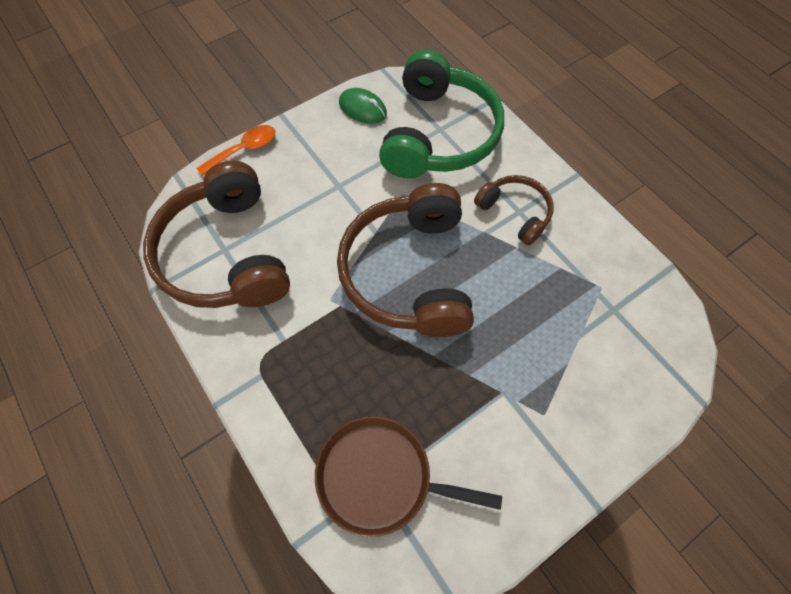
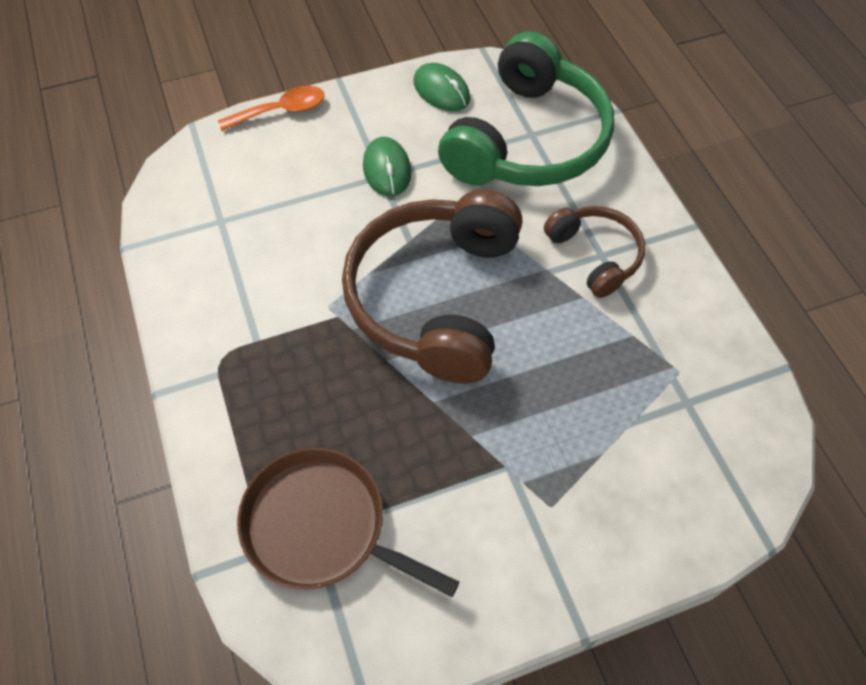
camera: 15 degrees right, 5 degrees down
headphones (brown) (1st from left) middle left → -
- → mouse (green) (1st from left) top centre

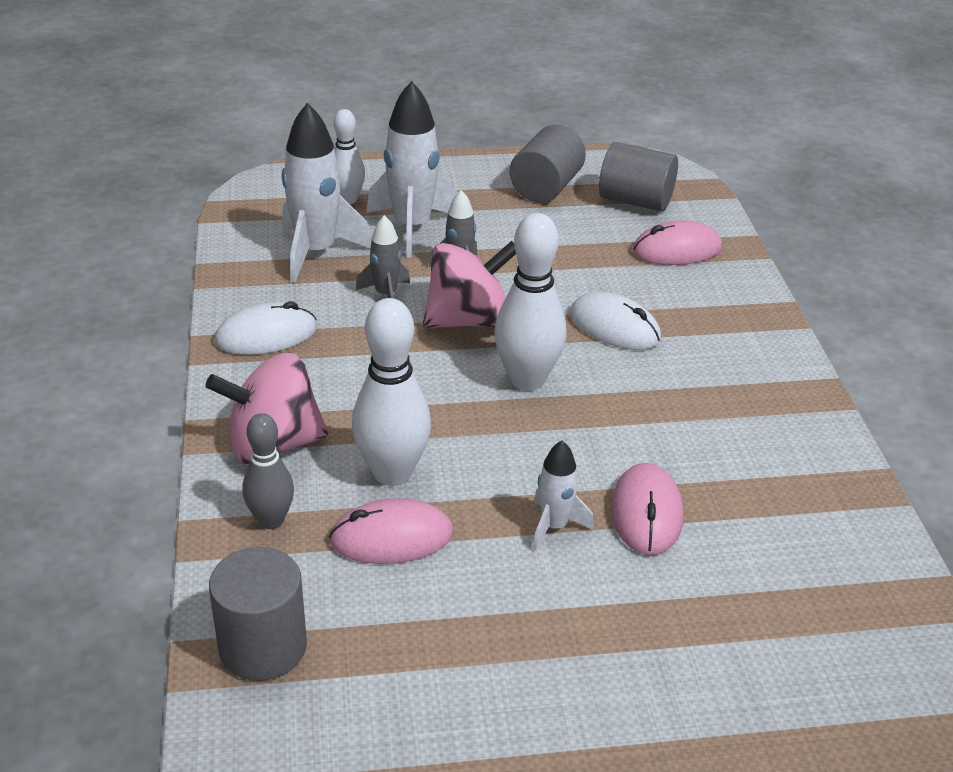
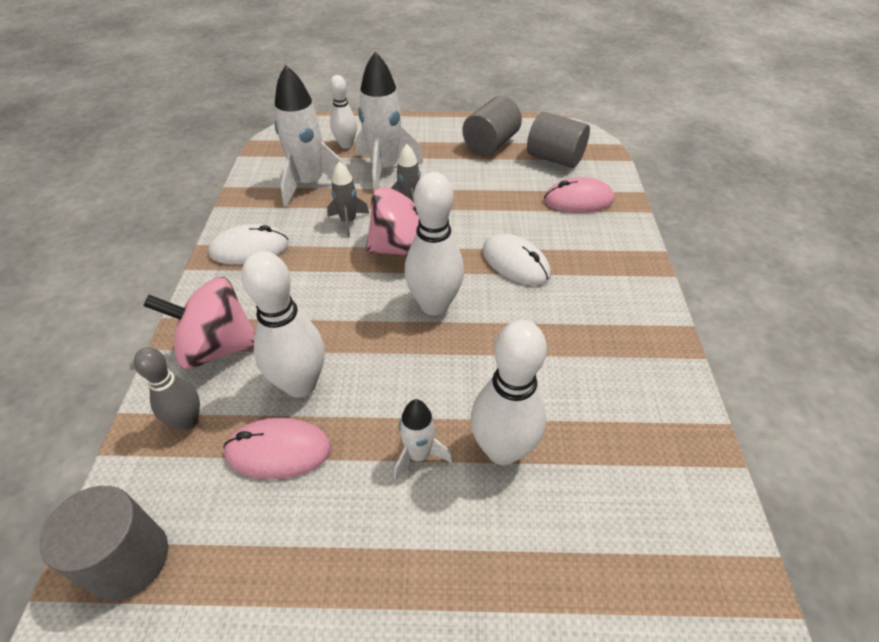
camera: 10 degrees right, 10 degrees up
mouse (pink) (2nd from left) middle right → bowling pin (white) (4th from left) centre

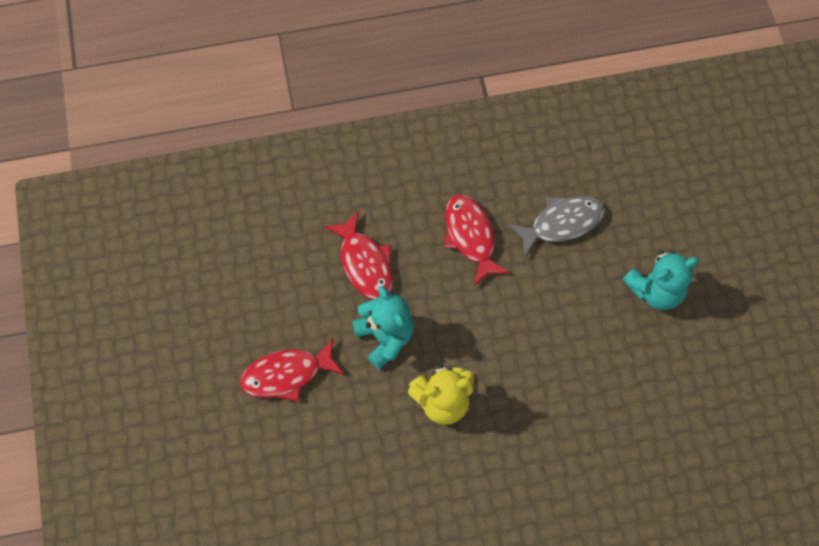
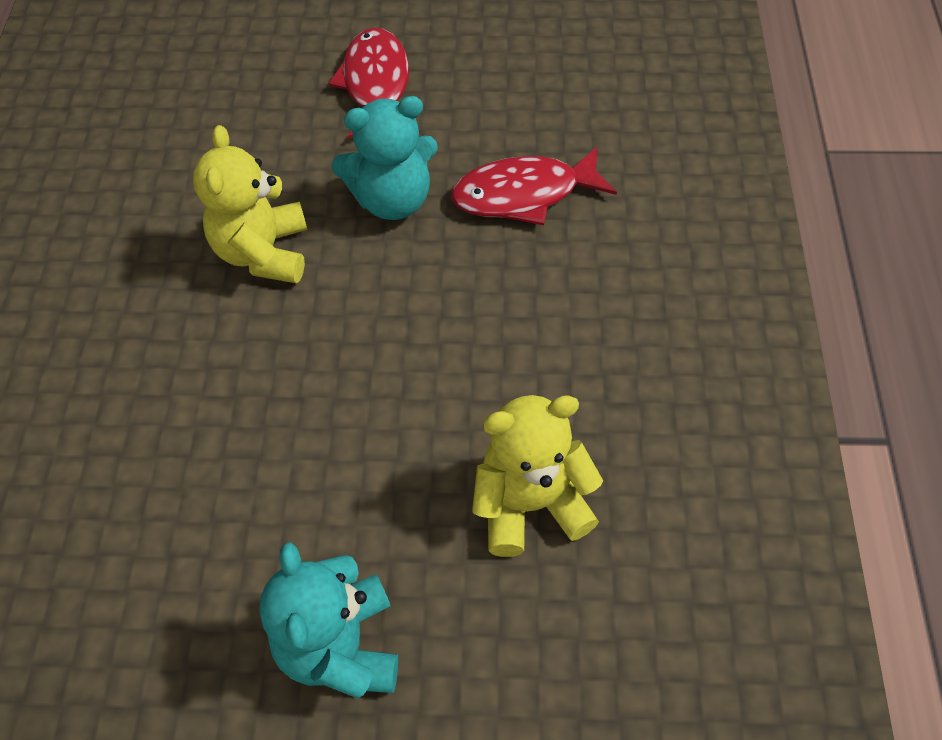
camera: 105 degrees right, 10 degrees down
fish (red) (3rd from left) centre → -
fish (grey) middle right → teddy bear (yellow) (2nd from left) centre

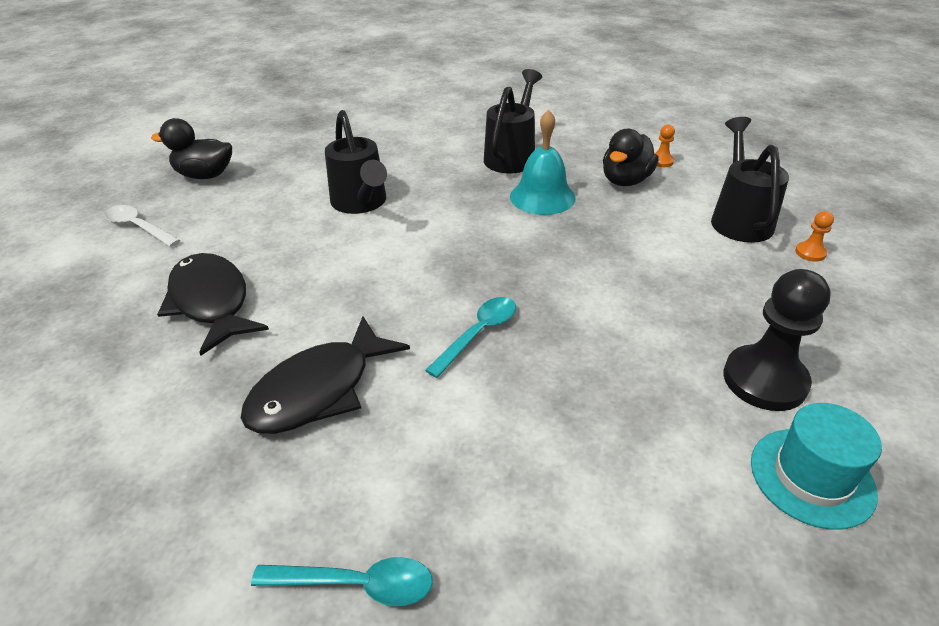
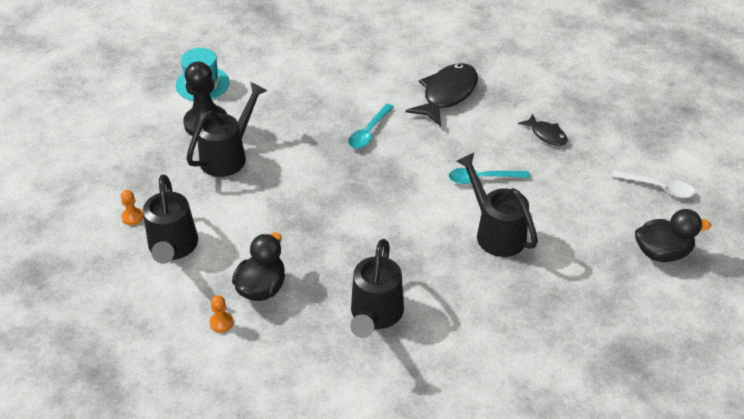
camera: 170 degrees right, 5 degrees up
bell (turquoise) top centre → -
- → watering can (black) (2nd from left) top left
spoon (turquoise) (1st from left in the first image) bottom centre → spoon (turquoise) (2nd from left) centre, move
fish (black) (1st from left in the first image) middle left → fish (black) (2nd from left) top right, x0.54

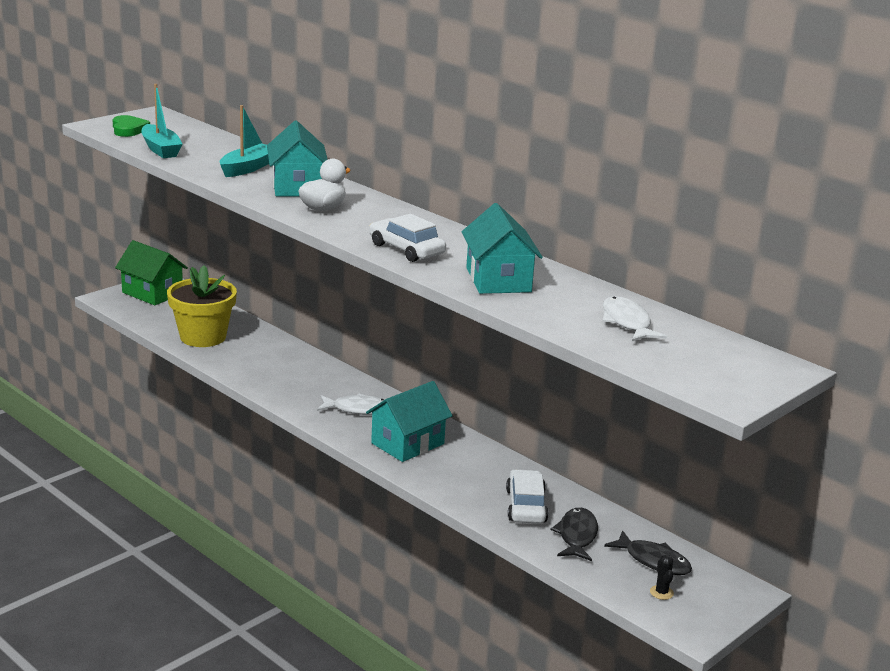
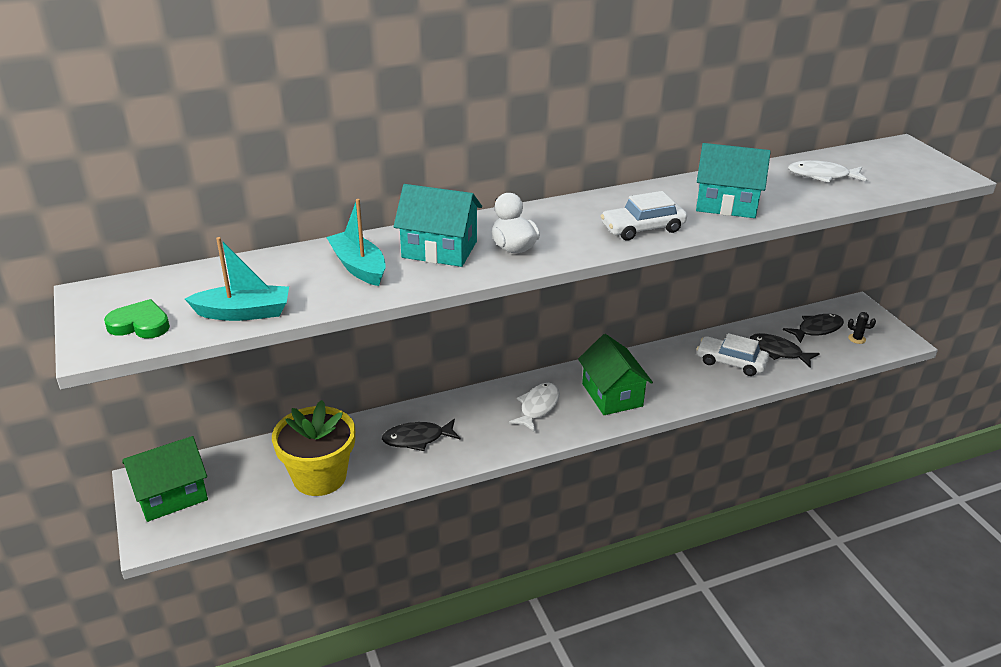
camera: 65 degrees left, 10 degrees up
- → fish (black) (1st from left) centre
house (turquoise) (2nd from left) centre → house (green) (2nd from left) centre

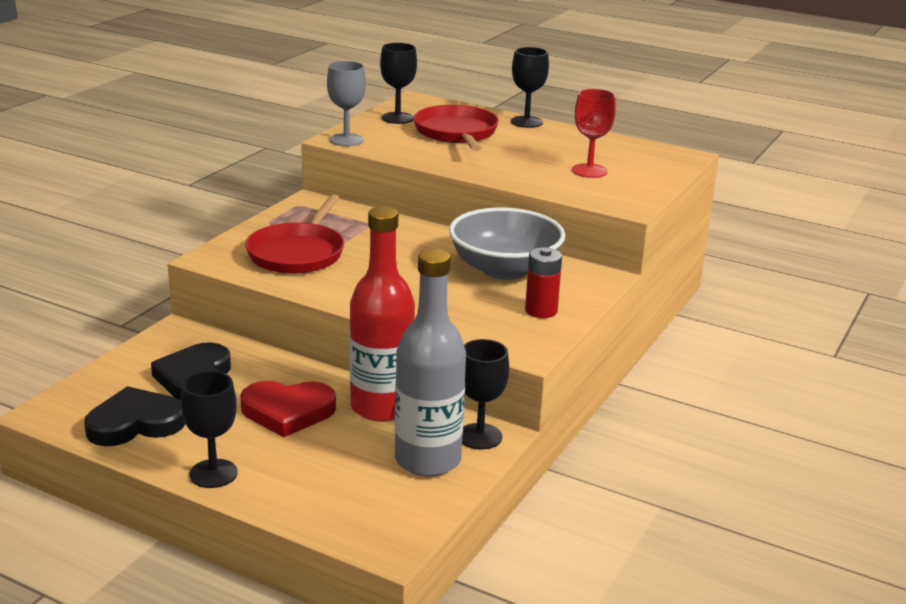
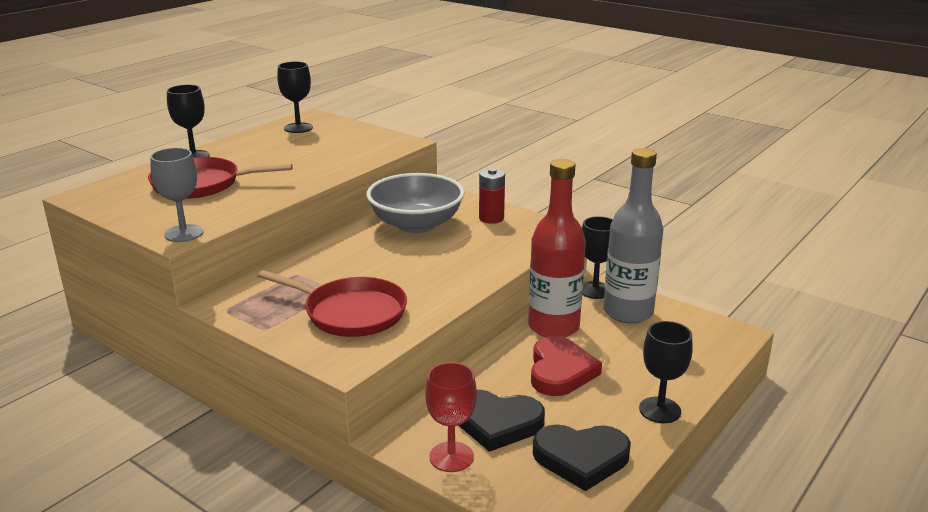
camera: 80 degrees left, 0 degrees up
goblet (black) (2nd from left) top centre → goblet (black) (2nd from left) top left, move
goblet (red) top centre → goblet (red) bottom centre, move
heart (black) (1st from left in the first image) bottom left → heart (black) (2nd from left) bottom centre, 75 degrees counterclockwise

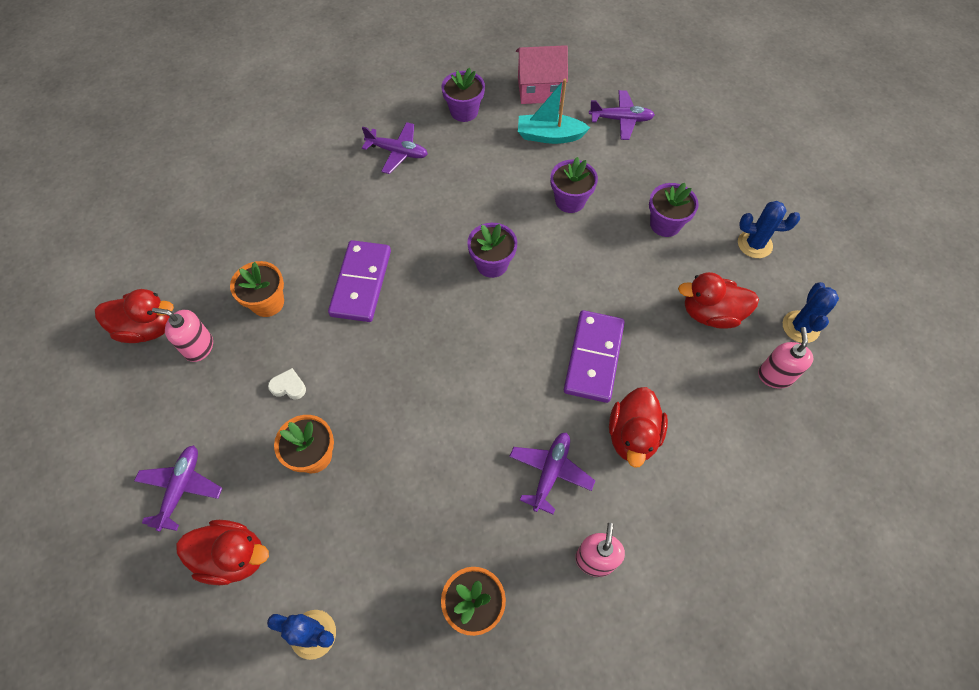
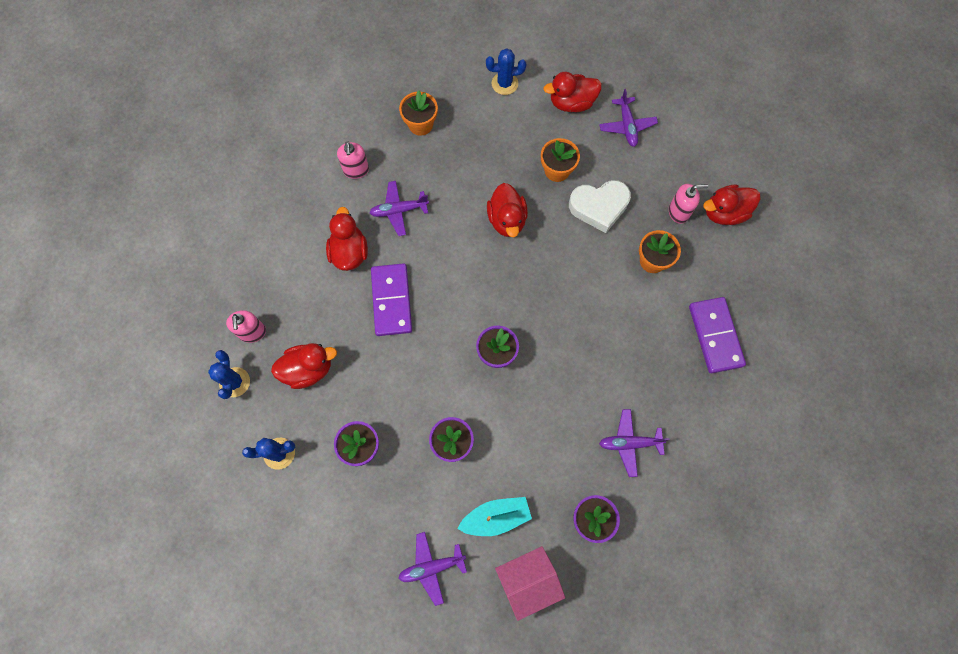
camera: 160 degrees right, 10 degrees up
- → duck (red) (3rd from left) top centre
domino (purple) (1st from left in the first image) centre → domino (purple) (2nd from left) middle right, move
plane (purple) (3rd from left in the first image) bottom centre → plane (purple) (1st from left) top centre, 75 degrees clockwise
heart (white) middle left → heart (white) top centre, x2.27

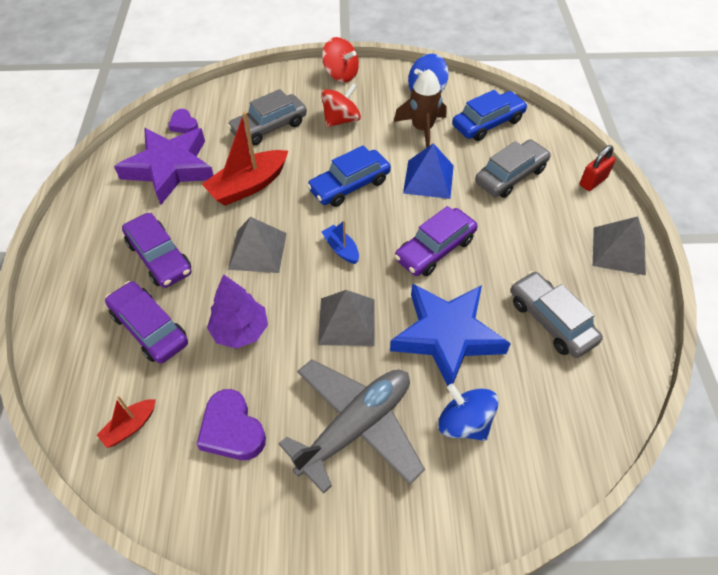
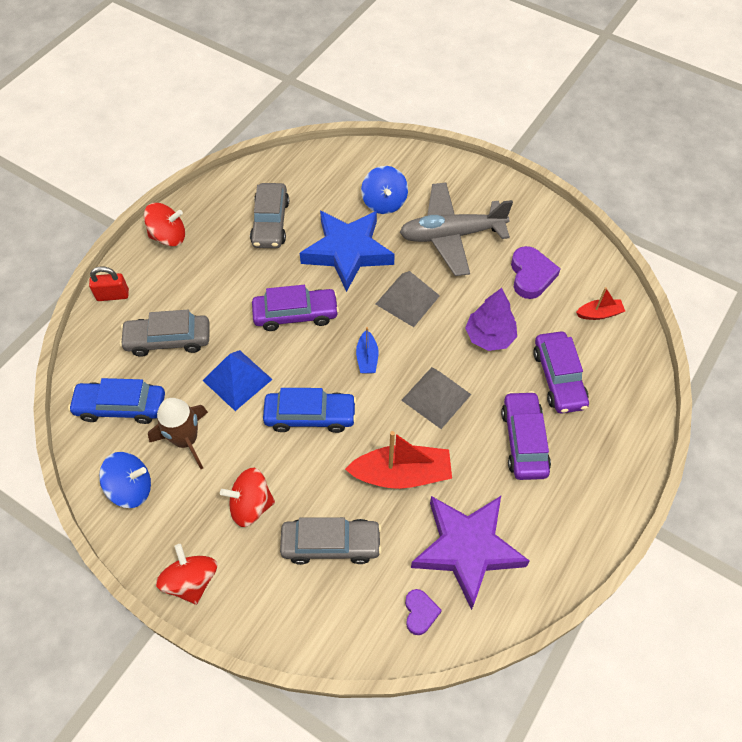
camera: 145 degrees left, 5 degrees up
pyramid (grey) (3rd from left) middle right → spinning top (red) (1st from left) top left

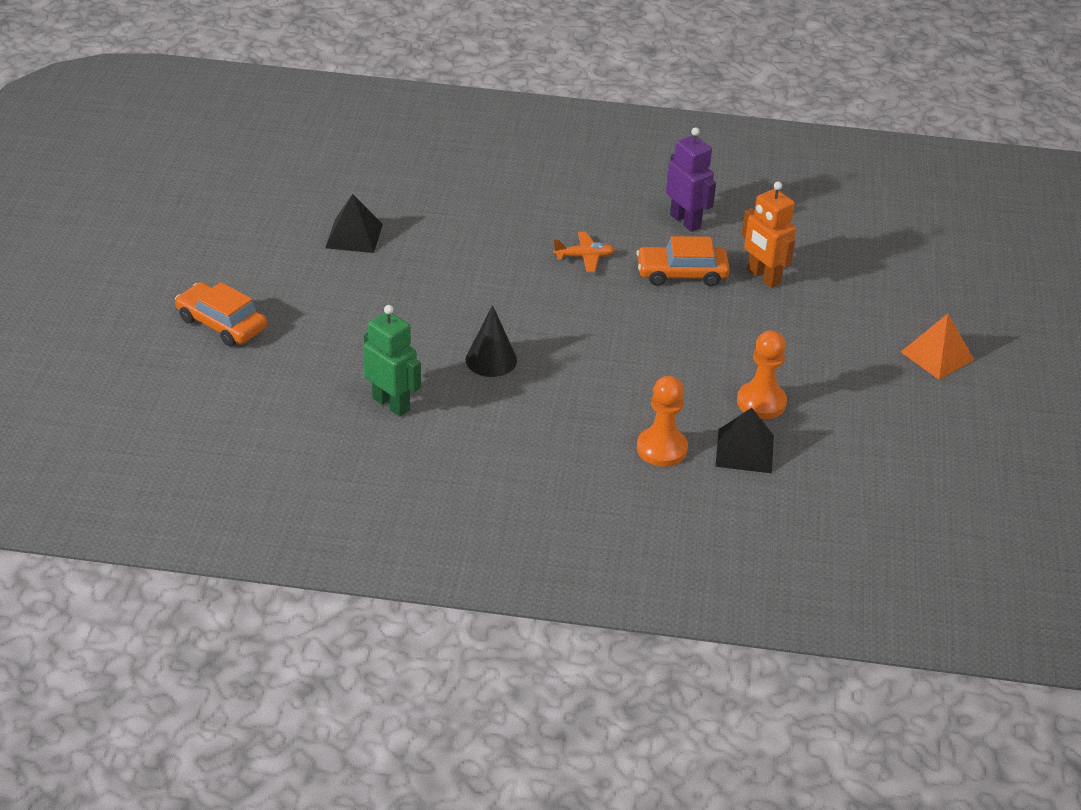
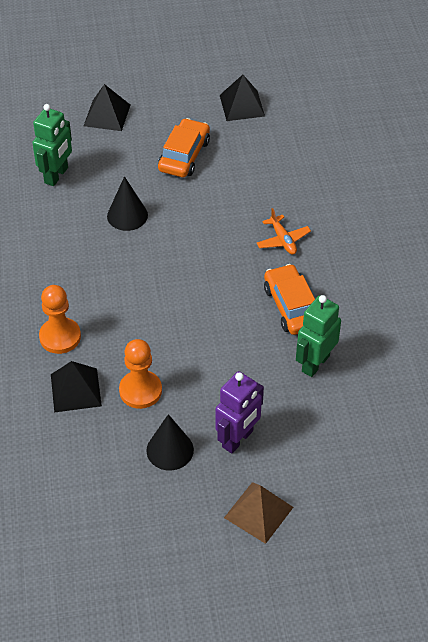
camera: 75 degrees right, 10 degrees up
- → pyramid (black) (2nd from left) top left
- → cone (black) (2nd from left) bottom centre
car (orange) (1st from left) middle left → car (orange) (1st from left) top centre, move
robot (purple) top centre → robot (purple) centre, move
robot (orange) top right → robot (green) (2nd from left) middle right
pyramid (orange) middle right → pyramid (brown) bottom centre

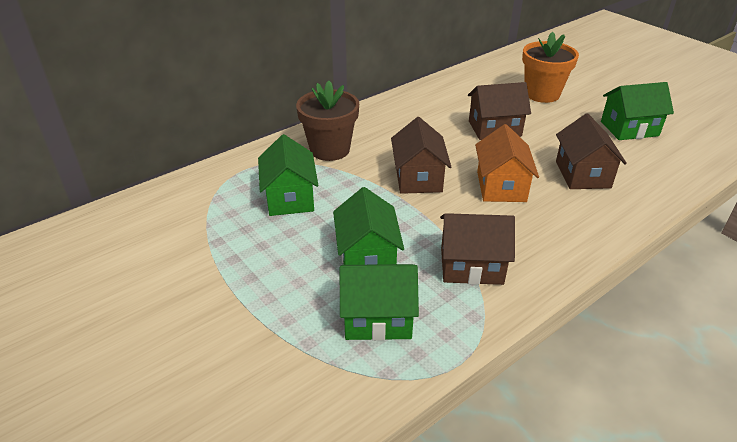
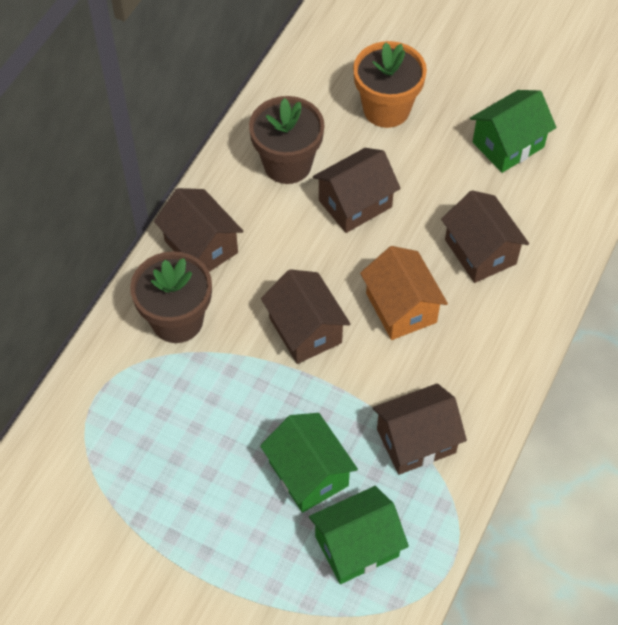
camera: 25 degrees left, 20 degrees up
house (green) (1st from left) centre → -
- → house (brown) (1st from left) middle left
- → flower pot (brown) (2nd from left) top centre

